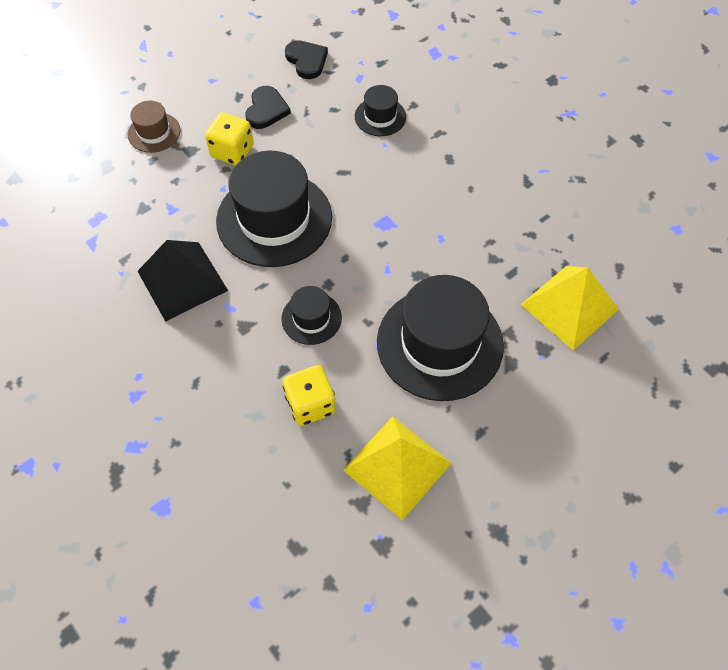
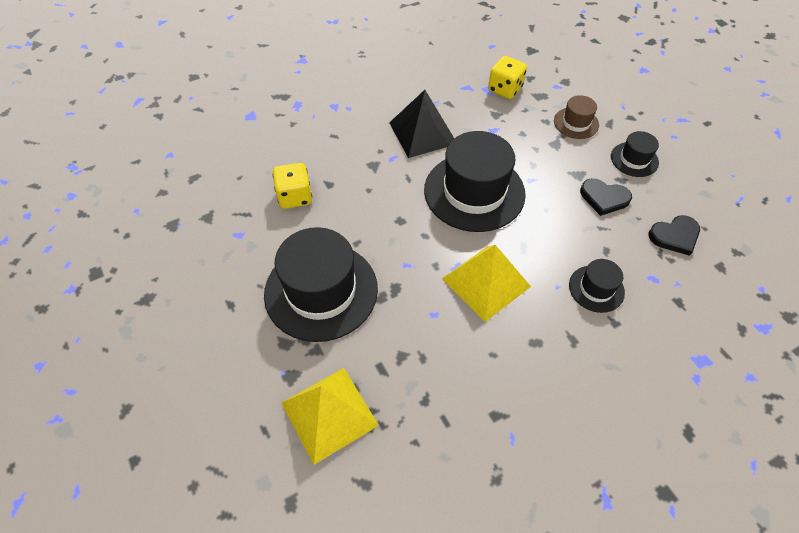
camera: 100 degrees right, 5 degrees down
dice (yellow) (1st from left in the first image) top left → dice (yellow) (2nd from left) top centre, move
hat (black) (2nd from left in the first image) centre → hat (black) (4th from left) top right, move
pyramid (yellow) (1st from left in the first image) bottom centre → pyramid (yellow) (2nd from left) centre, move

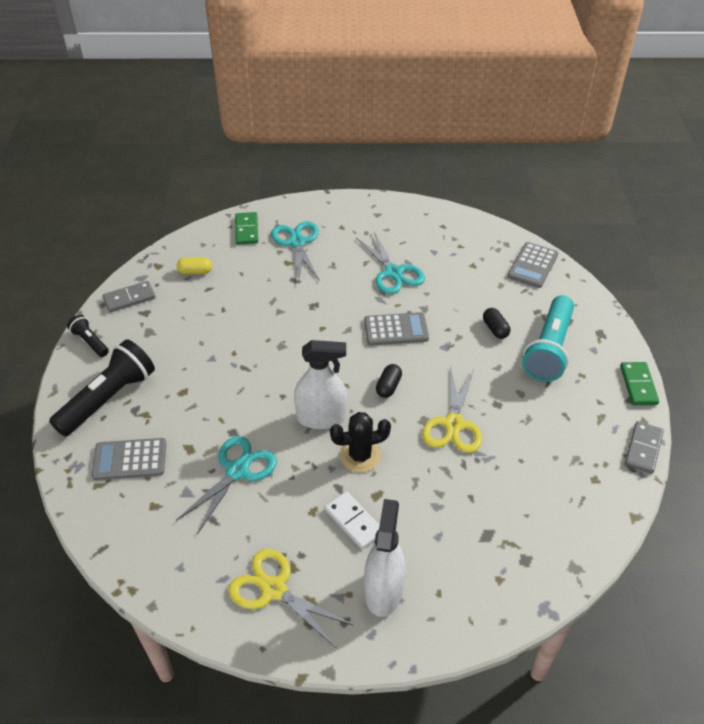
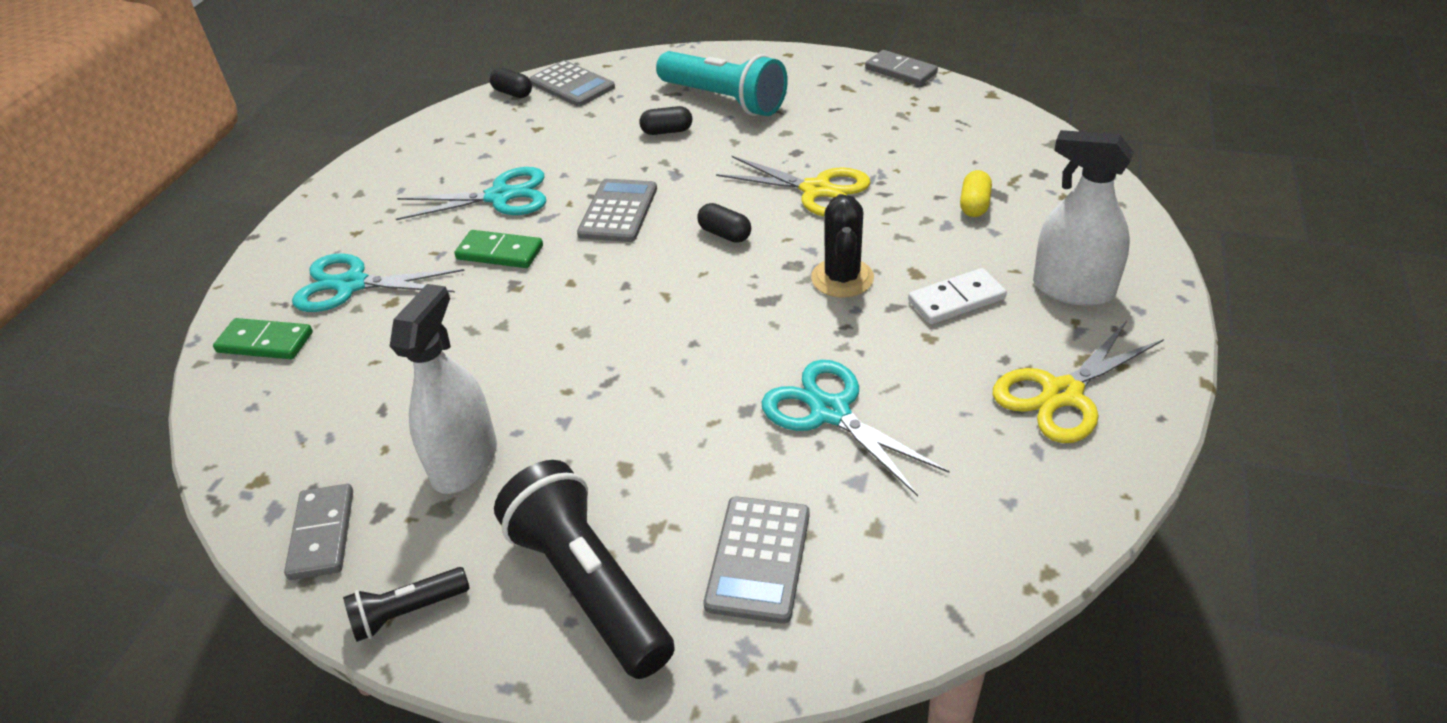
camera: 70 degrees left, 5 degrees down
- → capsule (black) (1st from left) top centre
capsule (yellow) middle left → capsule (yellow) top right, move
spray bottle (white) (1st from left) centre → spray bottle (white) (1st from left) middle left, move
domino (green) (2nd from left) middle right → domino (green) (2nd from left) centre, move

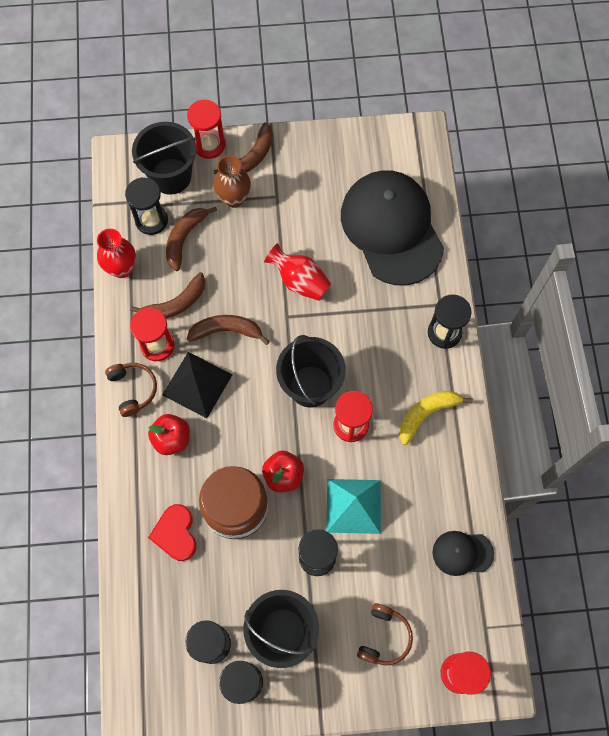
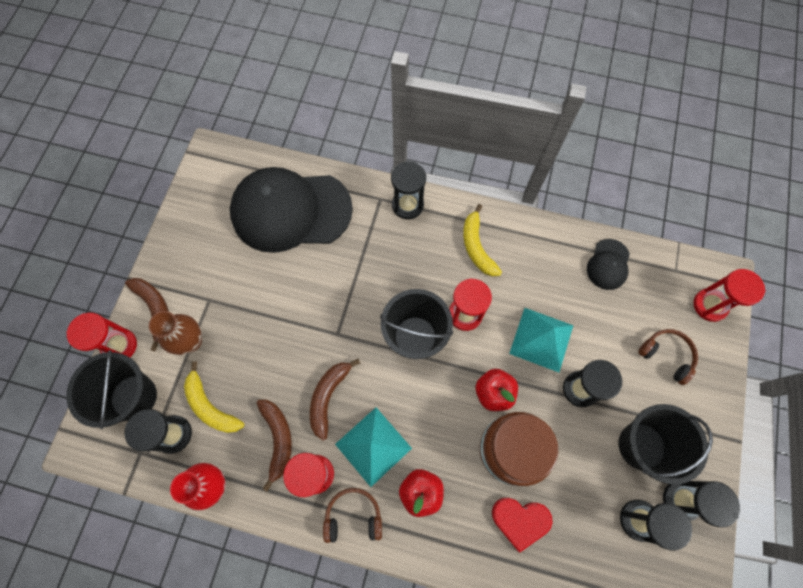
camera: 70 degrees left, 0 degrees up
vase (red) (2nd from left) centre → -
pyramid (black) middle left → pyramid (turquoise) (1st from left) bottom centre
banana (brown) (2nd from left) top left → banana (yellow) (1st from left) bottom left

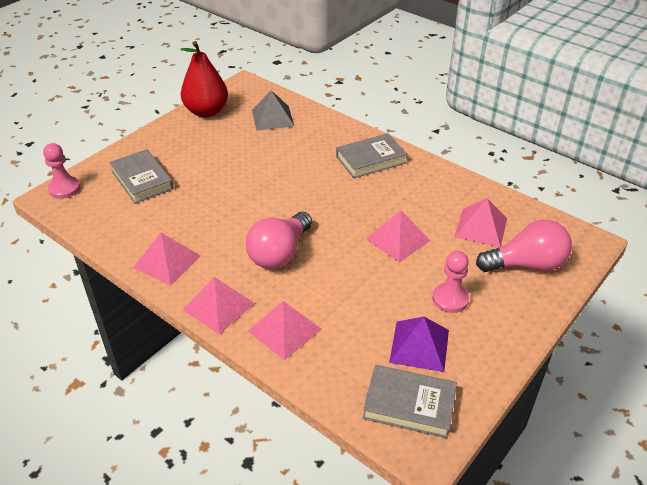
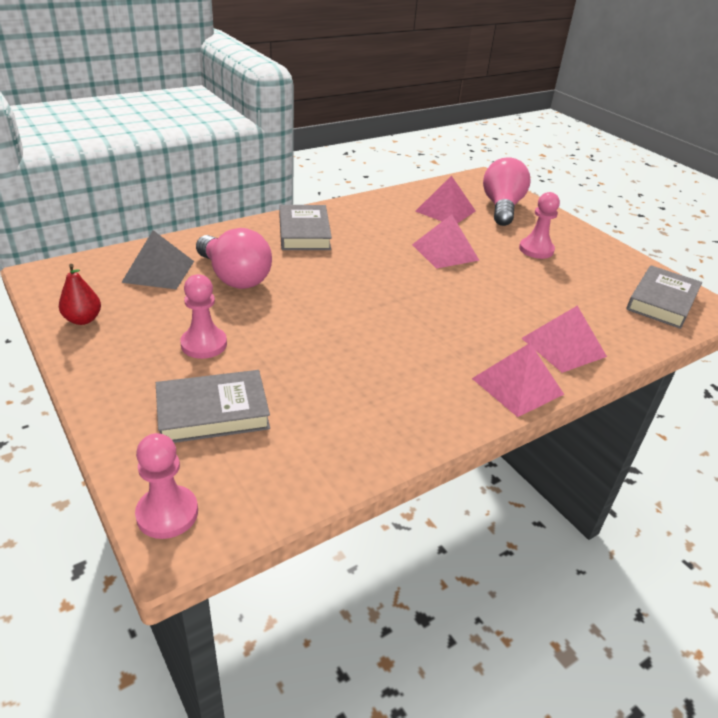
camera: 75 degrees left, 5 degrees down
pyramid (pink) (1st from left) middle left → -
pyramid (purple) bottom centre → -
- → pawn (pink) (2nd from left) middle left
light bulb (pink) (1st from left) centre → light bulb (pink) (1st from left) middle left, move
pear (red) top left → pear (red) middle left, x0.51

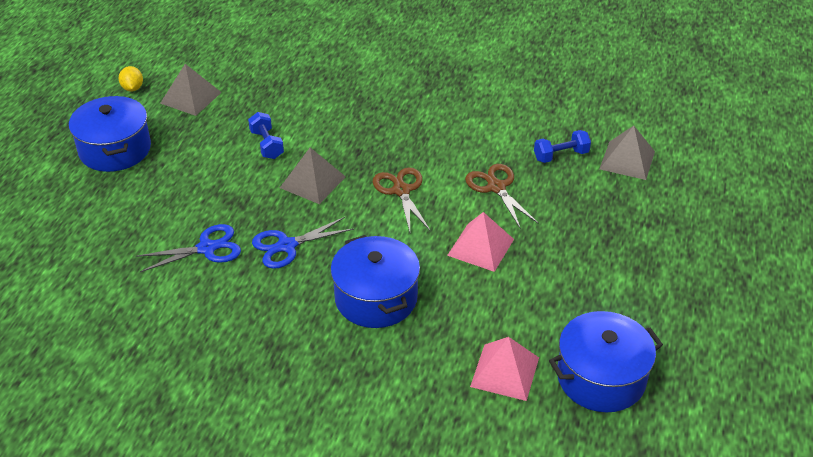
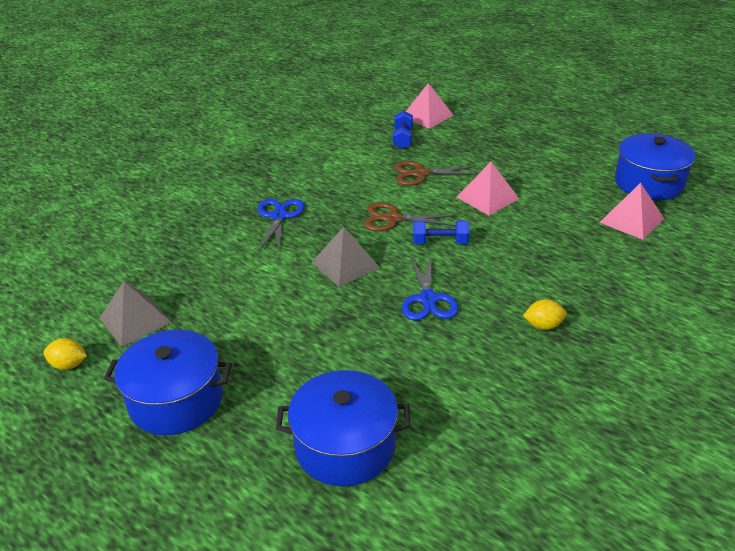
camera: 65 degrees left, 5 degrees down
- → lemon (yellow) (2nd from left) middle right
scissors (blue) (1st from left) middle left → scissors (blue) (1st from left) centre, move
dumbbell (blue) (1st from left in the first image) top left → dumbbell (blue) (2nd from left) centre, move
pot (blue) (2nd from left) centre → pot (blue) (2nd from left) bottom centre, move
pyramid (grey) (3rd from left) middle right → pyramid (pink) (1st from left) top centre

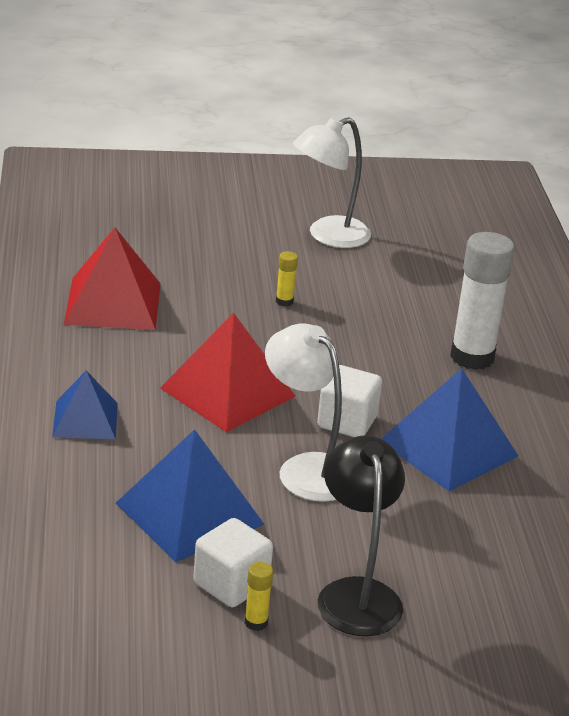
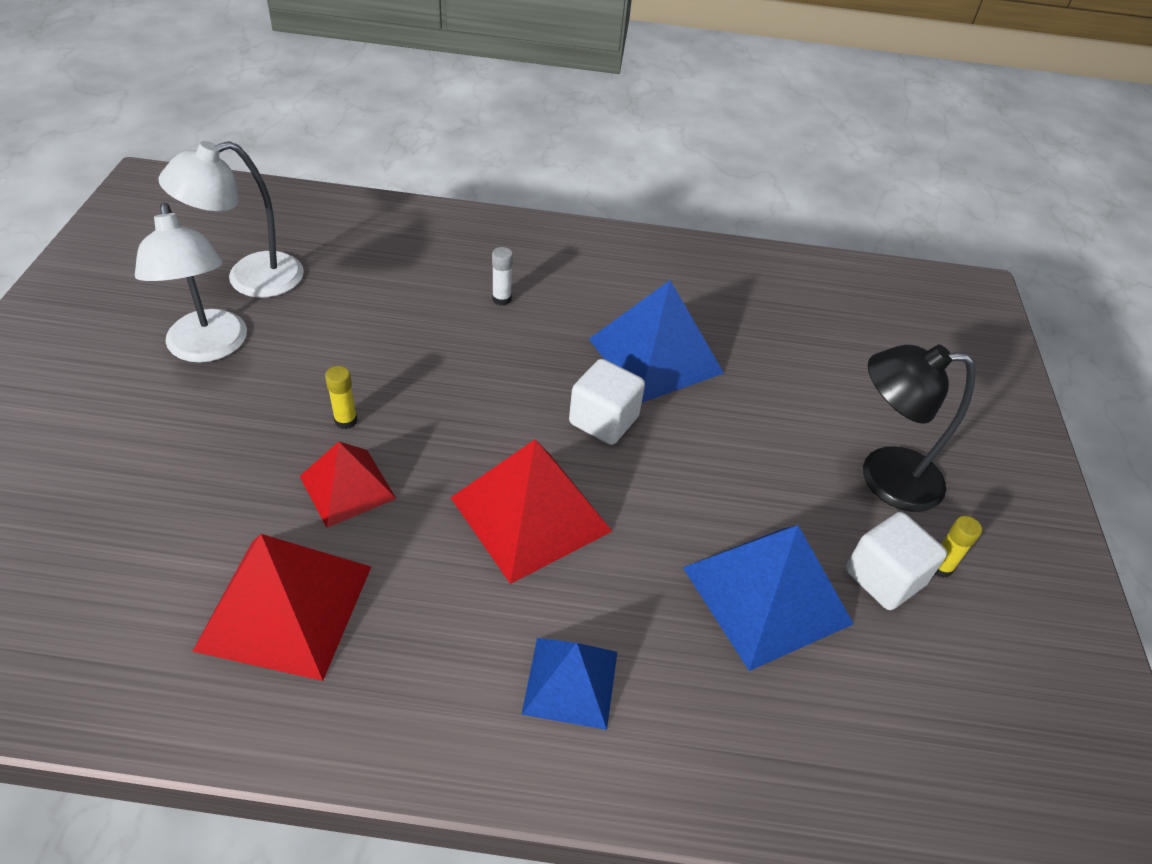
camera: 80 degrees left, 15 degrees up
- → pyramid (red) (2nd from left) middle left
lamp (white) (1st from left in the first image) centre → lamp (white) (2nd from left) top left, move
glue stick (white) middle right → glue stick (white) top centre, x0.42

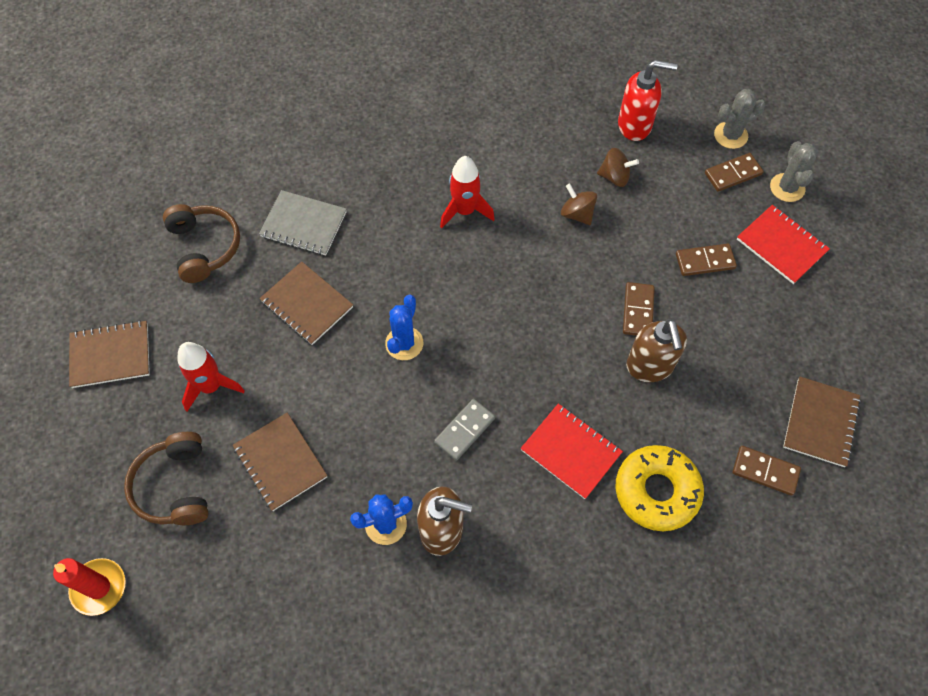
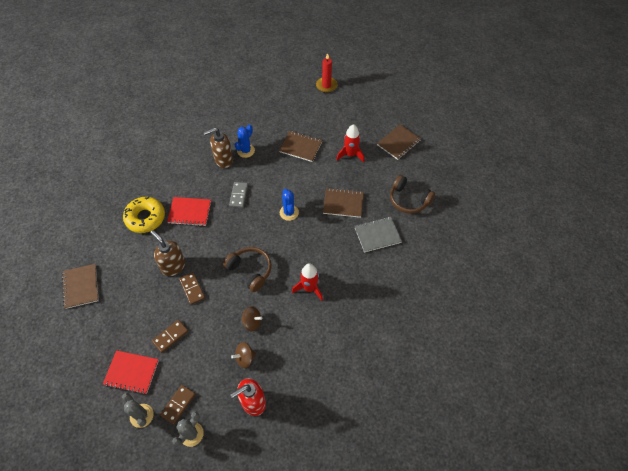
camera: 145 degrees right, 5 degrees down
domino (brown) (4th from left) bottom right → -
headphones (brown) (1st from left) bottom left → headphones (brown) (1st from left) centre, move

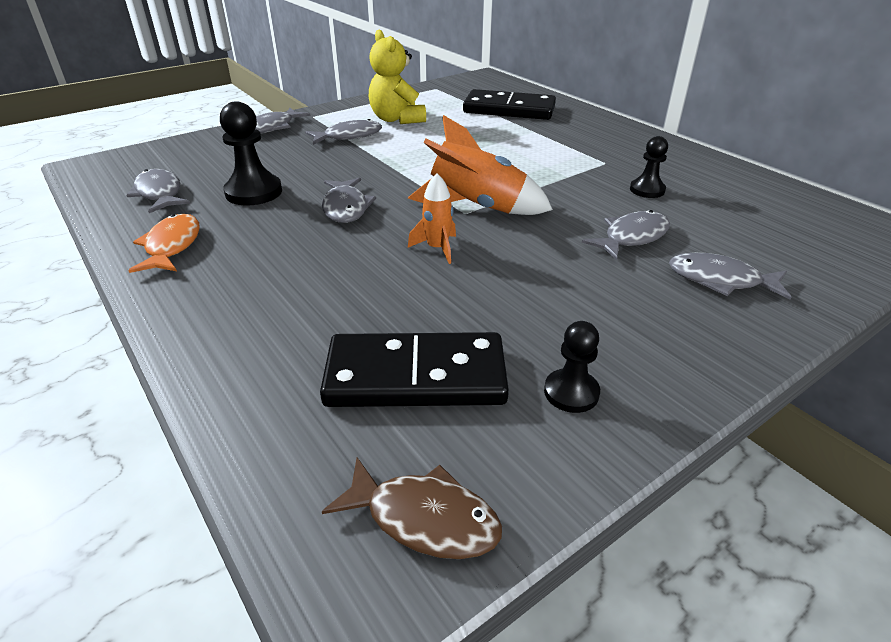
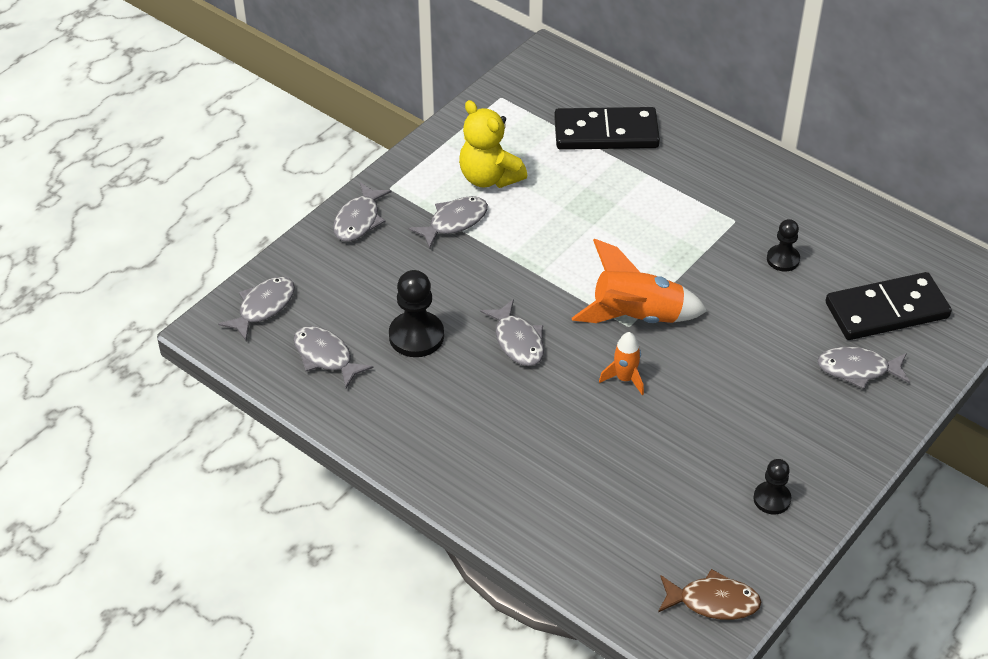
camera: 15 degrees left, 10 degrees up
fish (orange) middle left → -
domino (black) (1st from left in the first image) centre → domino (black) (2nd from left) middle right, move
fish (grey) (5th from left in the first image) middle right → fish (grey) (1st from left) middle left, move

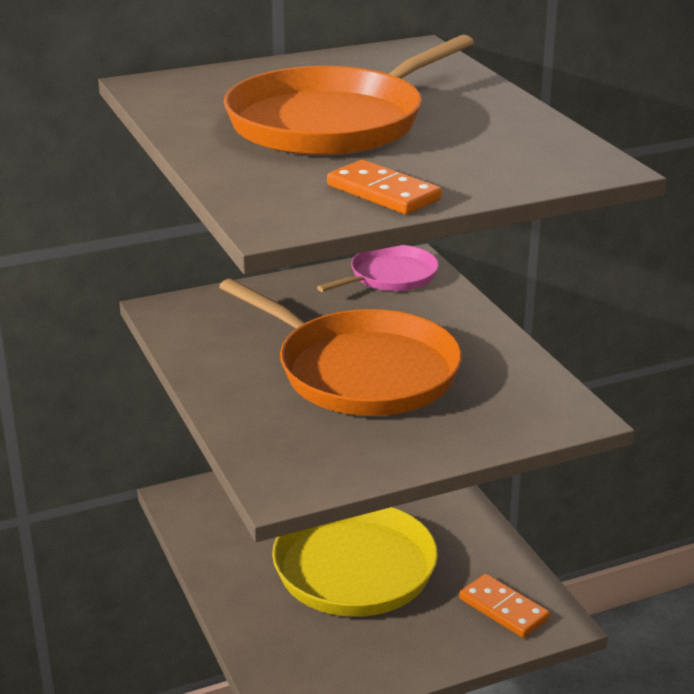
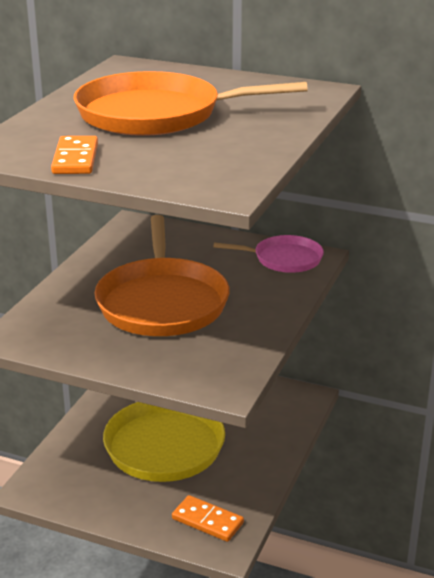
camera: 45 degrees right, 0 degrees up
domino (orange) (2nd from left) bottom right → domino (orange) (2nd from left) bottom centre, 60 degrees counterclockwise

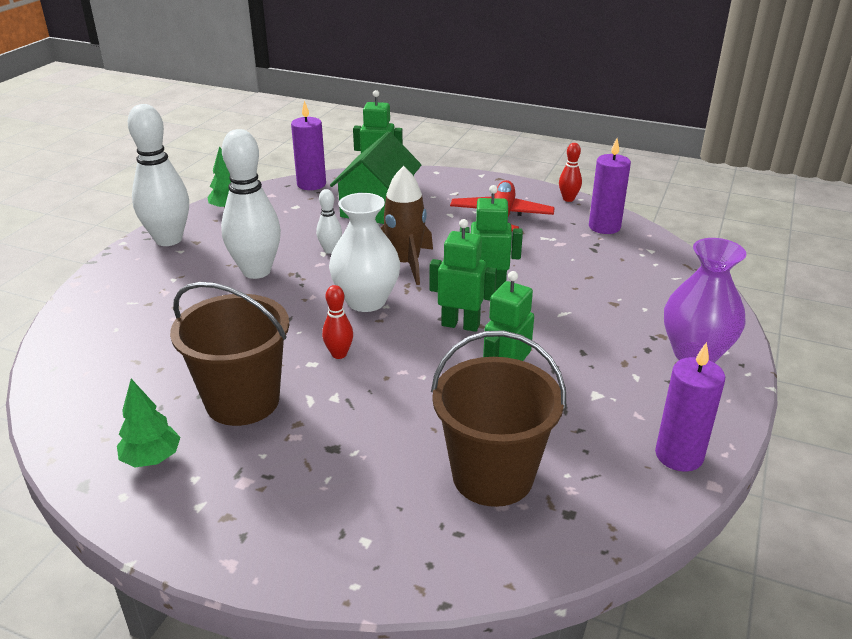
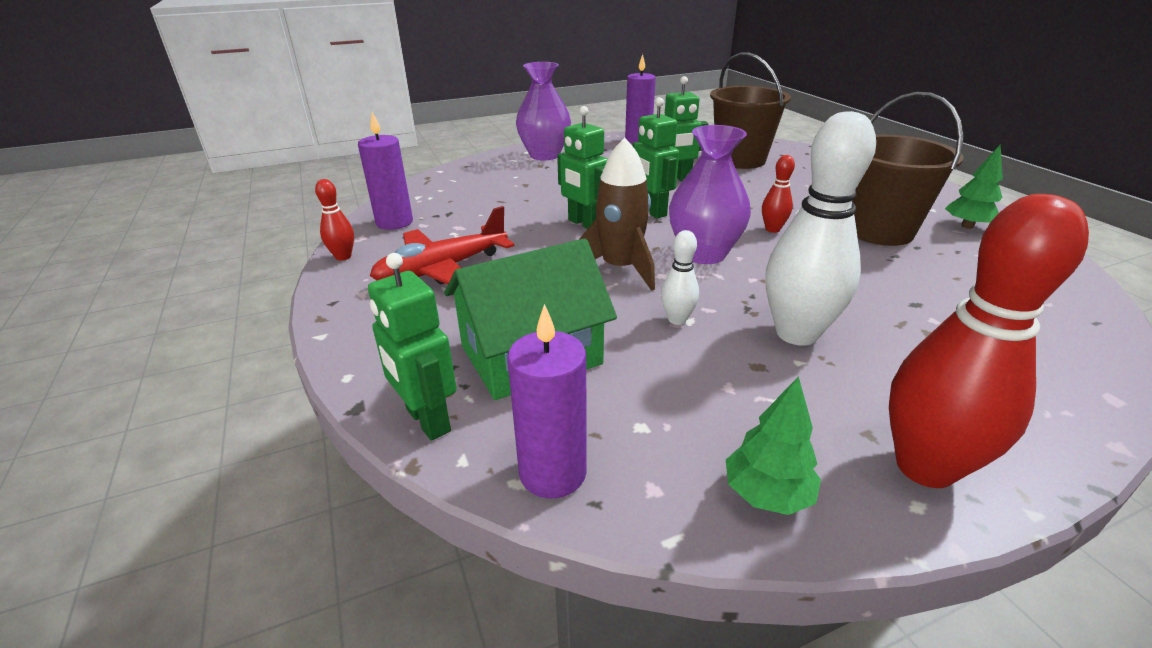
camera: 135 degrees left, 0 degrees up
bowling pin (white) (1st from left) top left → bowling pin (red) (3rd from left) middle right
vase (white) centre → vase (purple) (2nd from left) top centre

